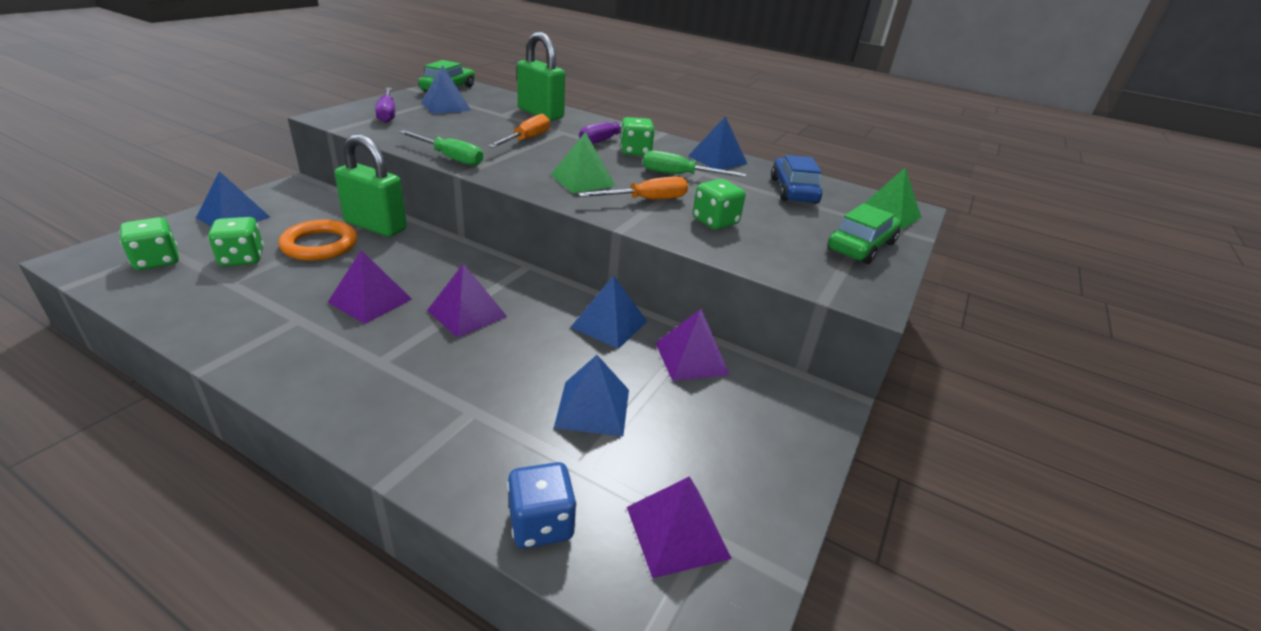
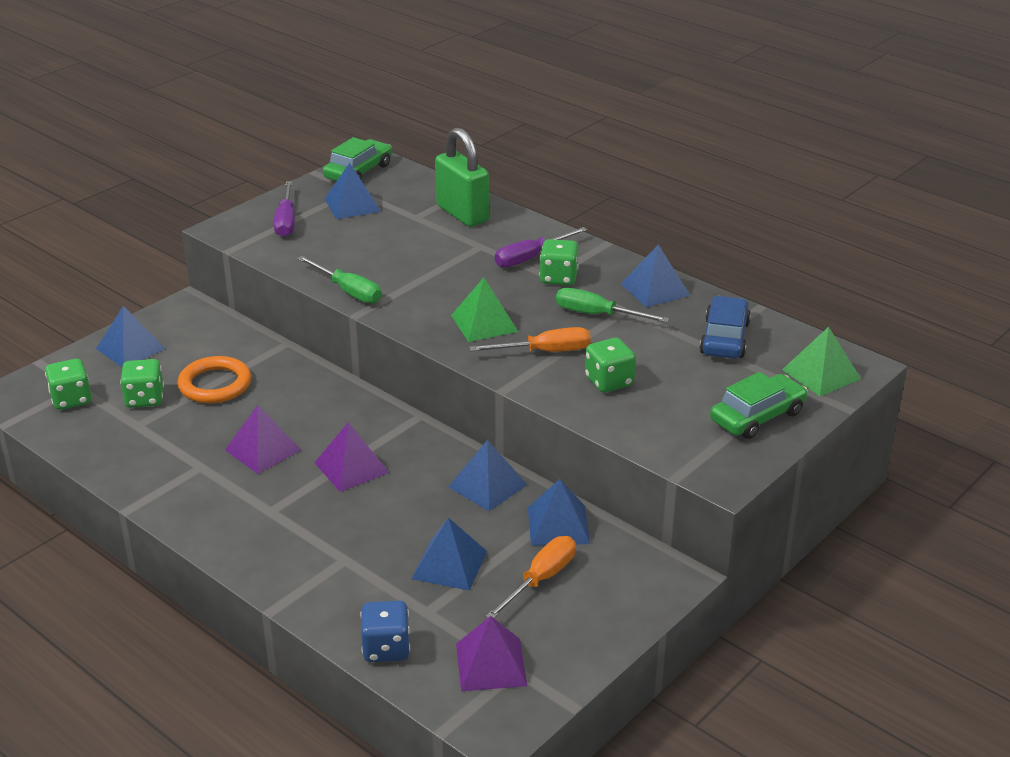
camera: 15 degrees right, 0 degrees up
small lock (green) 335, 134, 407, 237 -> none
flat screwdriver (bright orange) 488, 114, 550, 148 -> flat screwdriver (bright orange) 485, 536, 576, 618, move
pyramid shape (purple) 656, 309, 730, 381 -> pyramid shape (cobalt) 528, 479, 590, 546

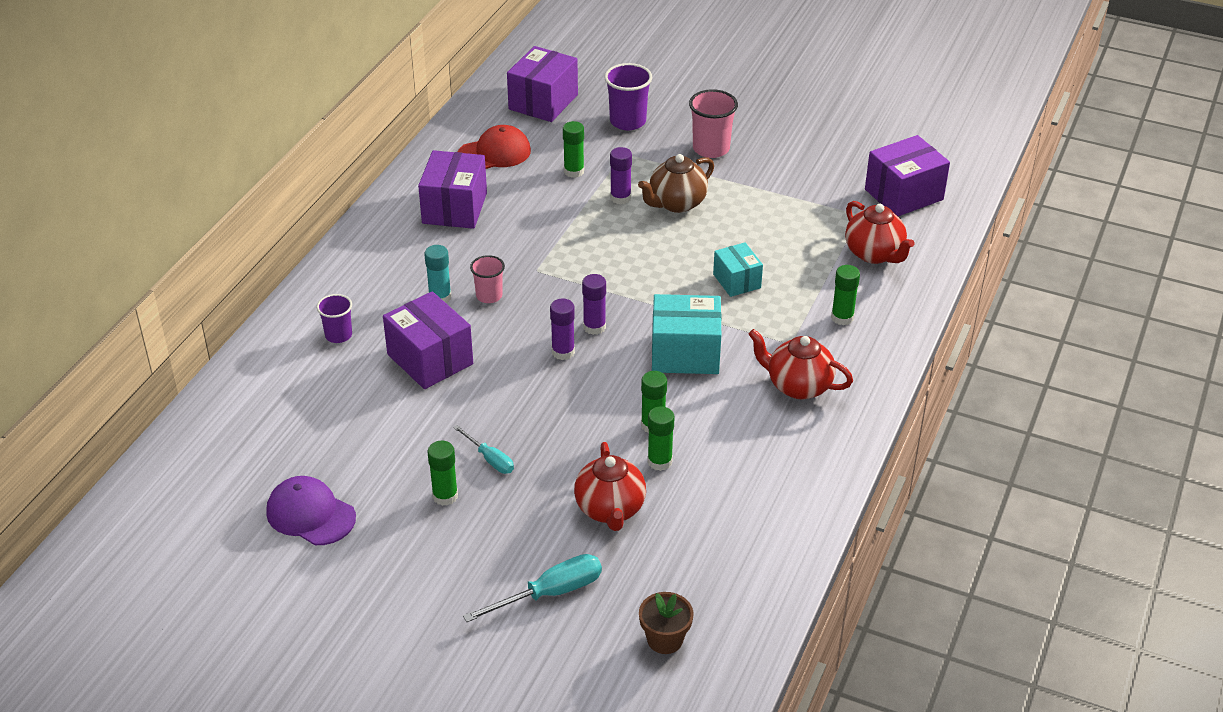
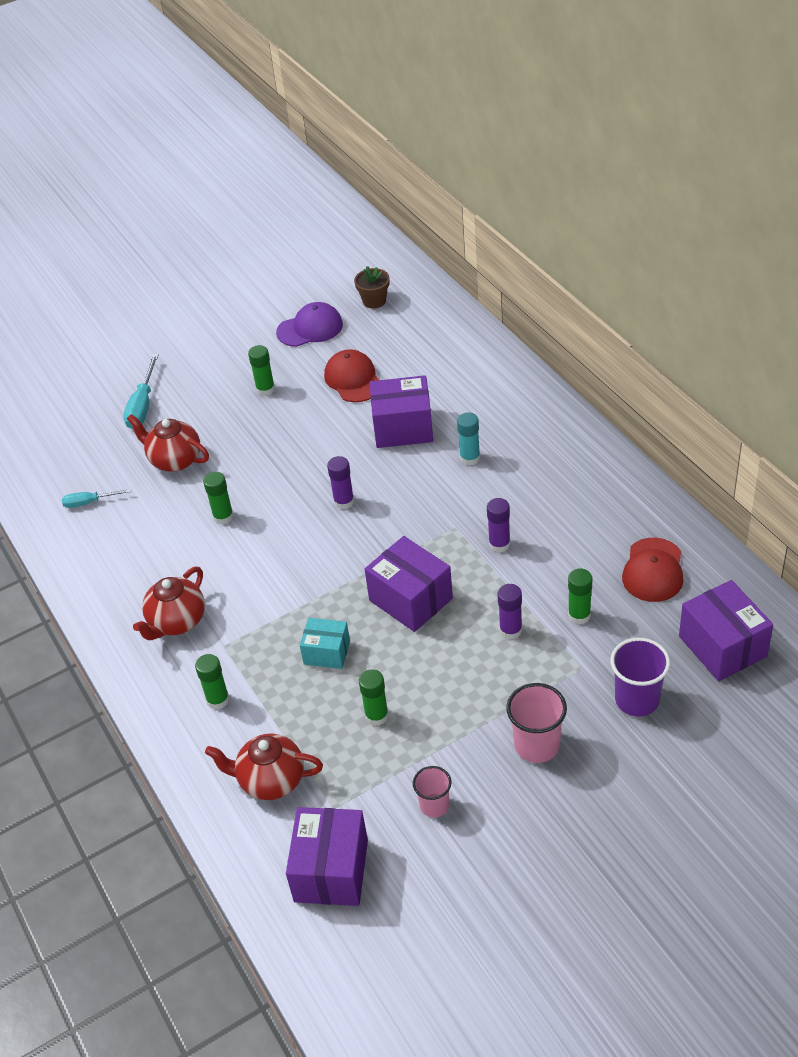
camera: 130 degrees right, 5 degrees up
tumbler (purple) 317, 294, 352, 343 -> none
tea pot (russet) 638, 154, 714, 213 -> none
parcel (aqua) 652, 294, 722, 374 -> none
none -> peaked cap (red) 324, 349, 379, 402
parcel (purple) 418, 150, 487, 229 -> parcel (purple) 365, 536, 453, 632, move
flat screwdriver (aqua) 453, 425, 514, 474 -> flat screwdriver (aqua) 62, 489, 131, 508, move
tumbler (rose-pink) 470, 255, 505, 303 -> tumbler (rose-pink) 413, 766, 452, 818, move
glue (purple) 582, 274, 606, 335 -> glue (purple) 487, 498, 511, 553, move
flower pot (russet) 639, 592, 694, 654 -> flower pot (russet) 354, 266, 390, 309, move
glue (green) 647, 407, 674, 471 -> glue (green) 359, 669, 389, 726, move
tea pot (red) 748, 329, 853, 399 -> tea pot (red) 133, 567, 205, 640, 150 degrees clockwise

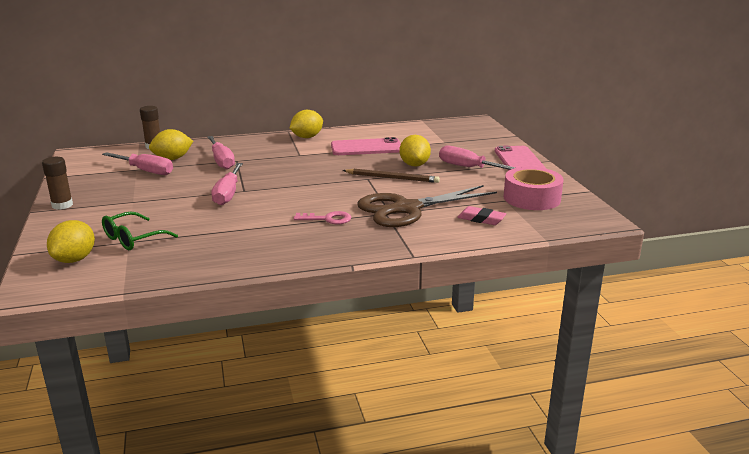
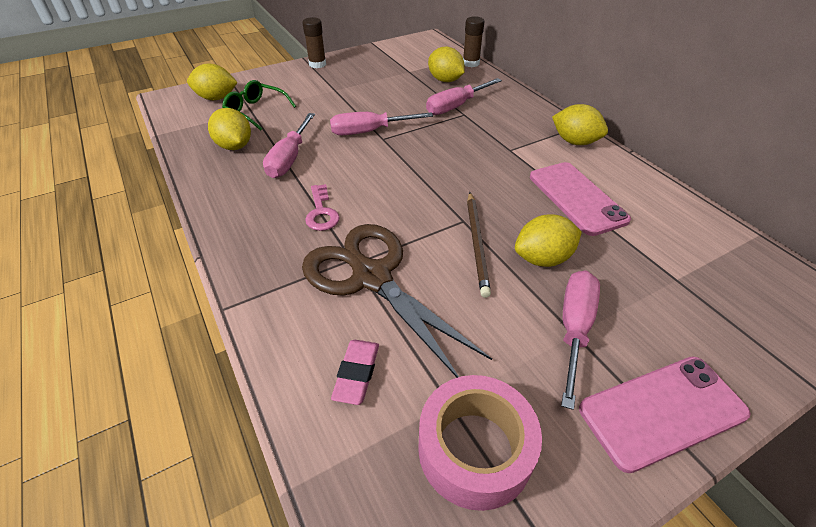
camera: 75 degrees right, 20 degrees up
none -> lemon (yellow) 208, 108, 251, 150
flat screwdriver (rose-pink) 102, 152, 173, 175 -> flat screwdriver (rose-pink) 263, 113, 315, 178, move

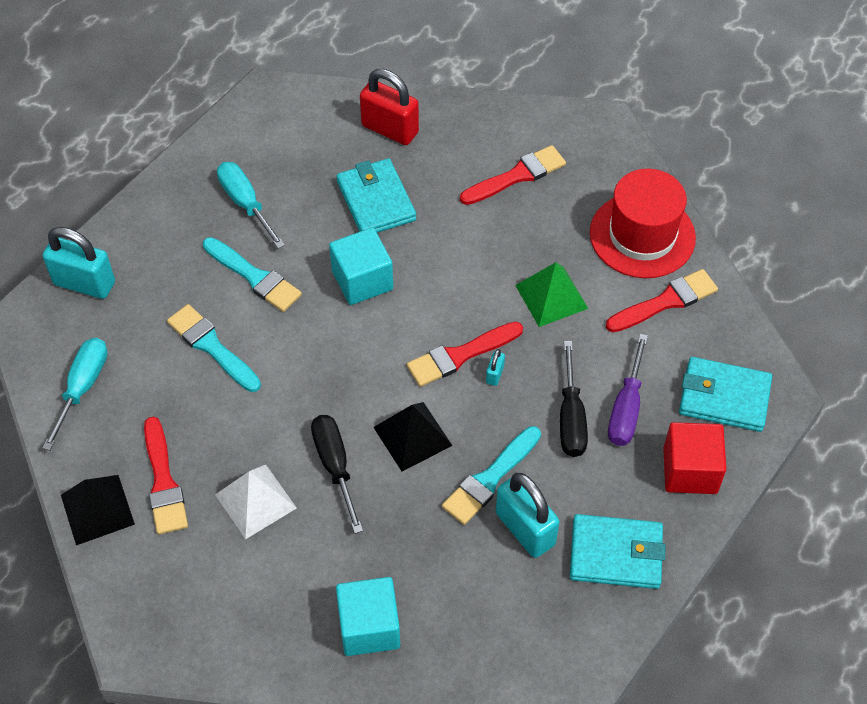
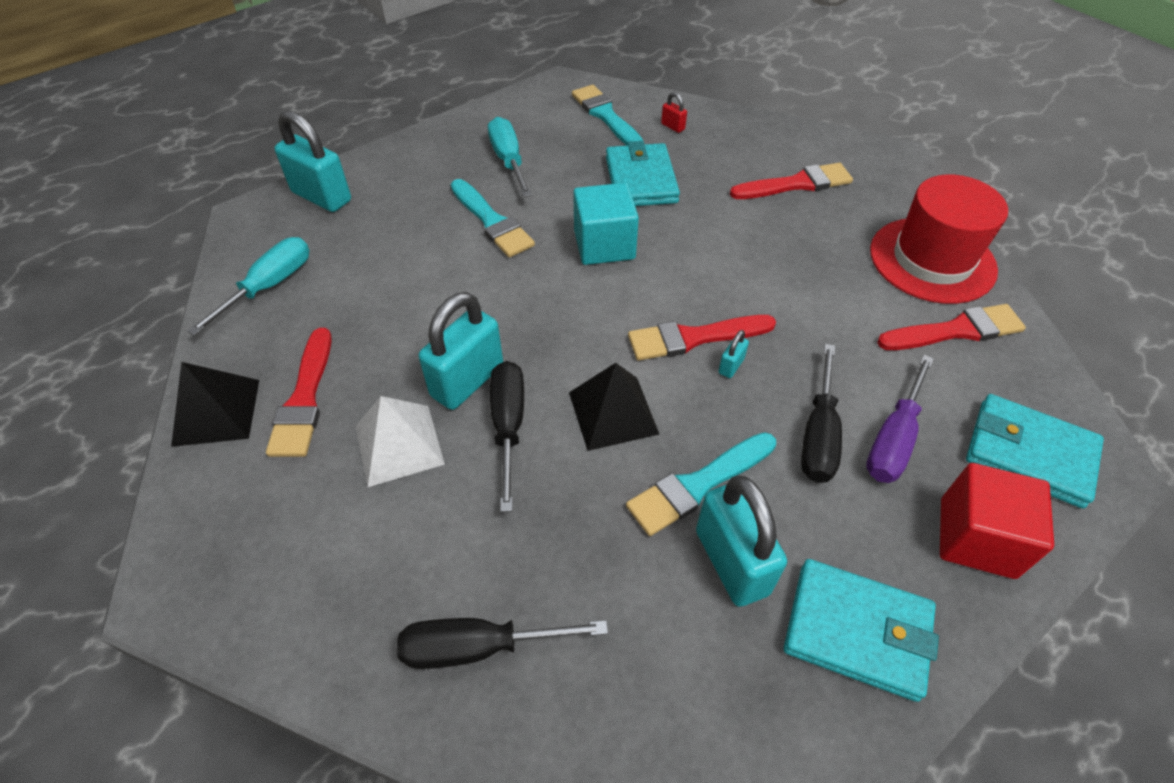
camera: 15 degrees right, 5 degrees down
pyramid shape (green) 515, 262, 589, 327 -> none
none -> small lock (aqua) 418, 292, 503, 410
paint brush (aqua) 167, 304, 261, 392 -> paint brush (aqua) 572, 85, 643, 146, move
solid cube (aqua) 336, 577, 400, 656 -> flat screwdriver (black) 397, 618, 608, 669
small lock (red) 360, 69, 419, 145 -> small lock (red) 661, 92, 687, 133, x0.43

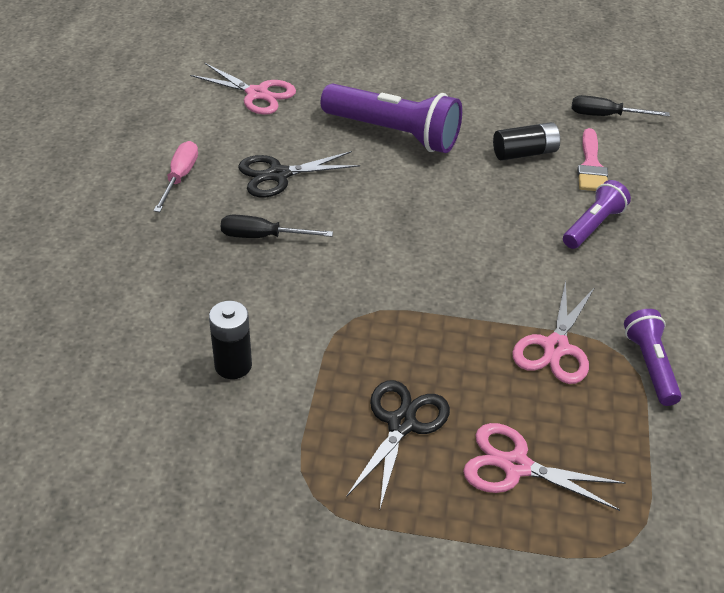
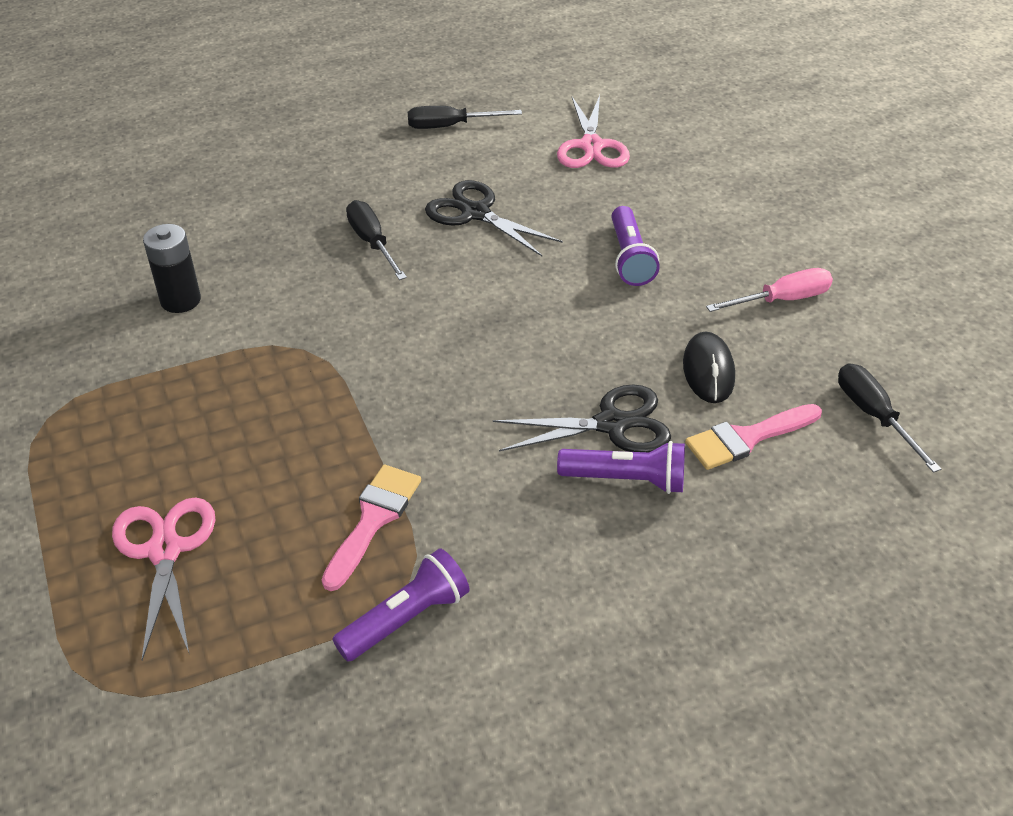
camera: 60 degrees right, 0 degrees up
none -> flat screwdriver (black) 408, 106, 522, 129
flat screwdriver (rose-pink) 154, 141, 198, 212 -> flat screwdriver (rose-pink) 706, 268, 833, 312, move
shears (black) 346, 380, 450, 508 -> shears (black) 493, 384, 671, 452, move
battery (black) 493, 122, 560, 161 -> PC mouse (black) 683, 331, 735, 403
shears (rose-pink) 513, 281, 595, 384 -> paint brush (rose-pink) 322, 465, 421, 591
pocket torch (purple) 321, 84, 462, 153 -> pocket torch (purple) 612, 206, 660, 286, x0.57

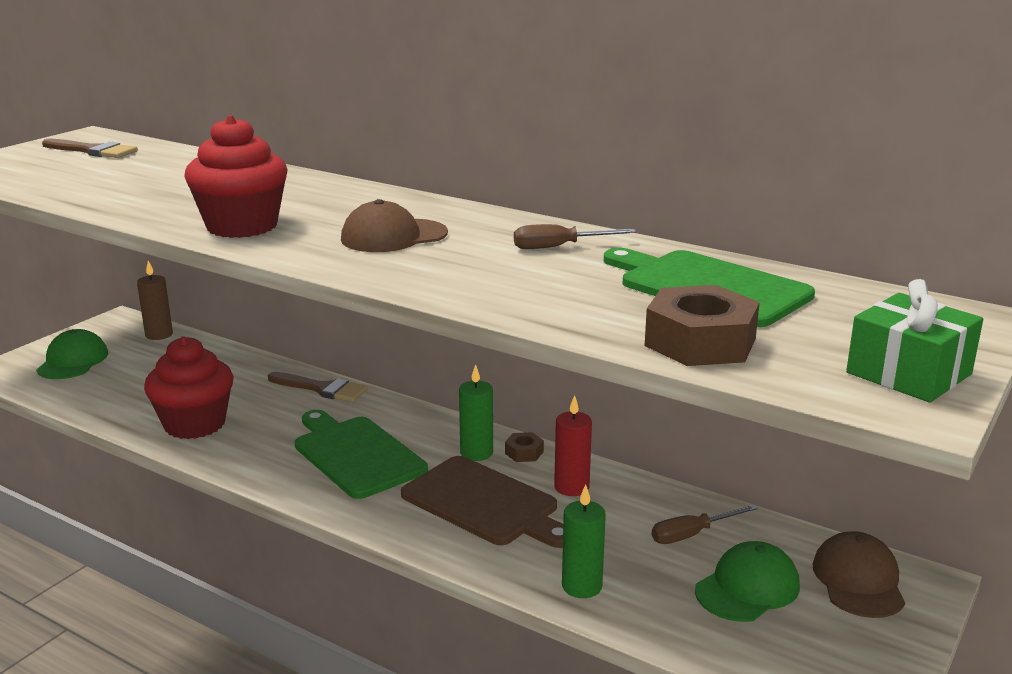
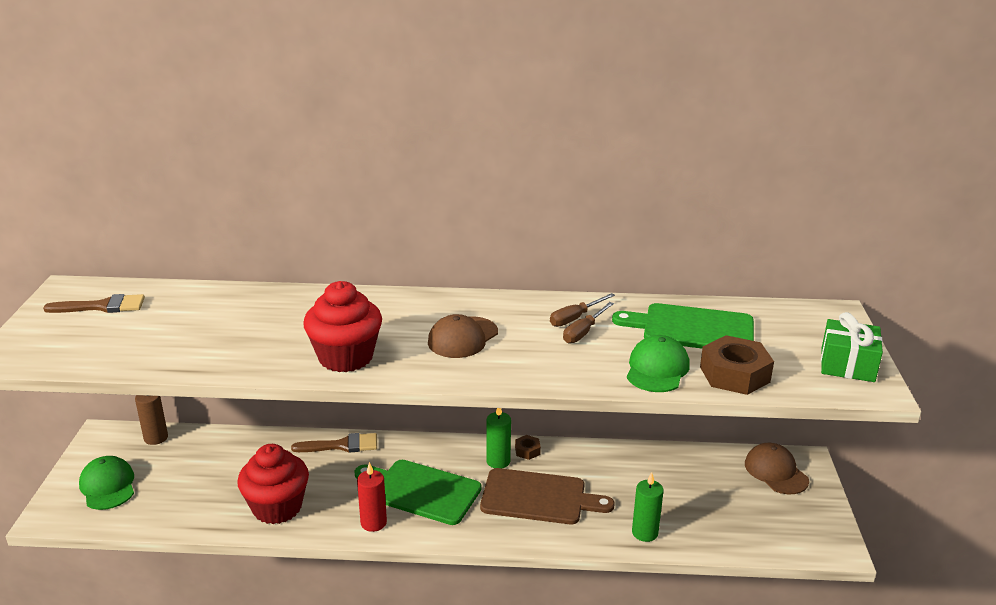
camera: 30 degrees left, 5 degrees up
pillar candle (red) 554, 395, 592, 496 -> pillar candle (red) 357, 462, 387, 532, move
flat screwdriver (russet) 652, 505, 758, 544 -> flat screwdriver (russet) 563, 302, 614, 344, move
peaked cap (green) 695, 541, 800, 622 -> peaked cap (green) 627, 335, 690, 392, move

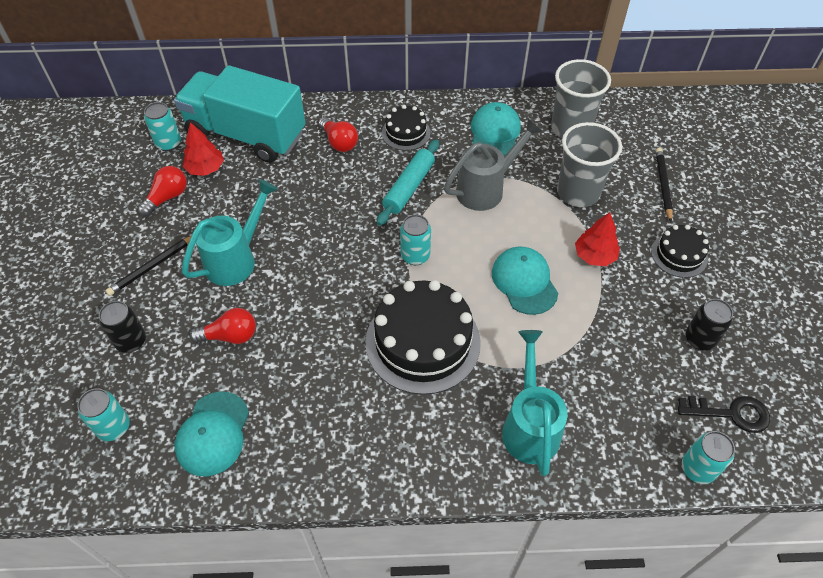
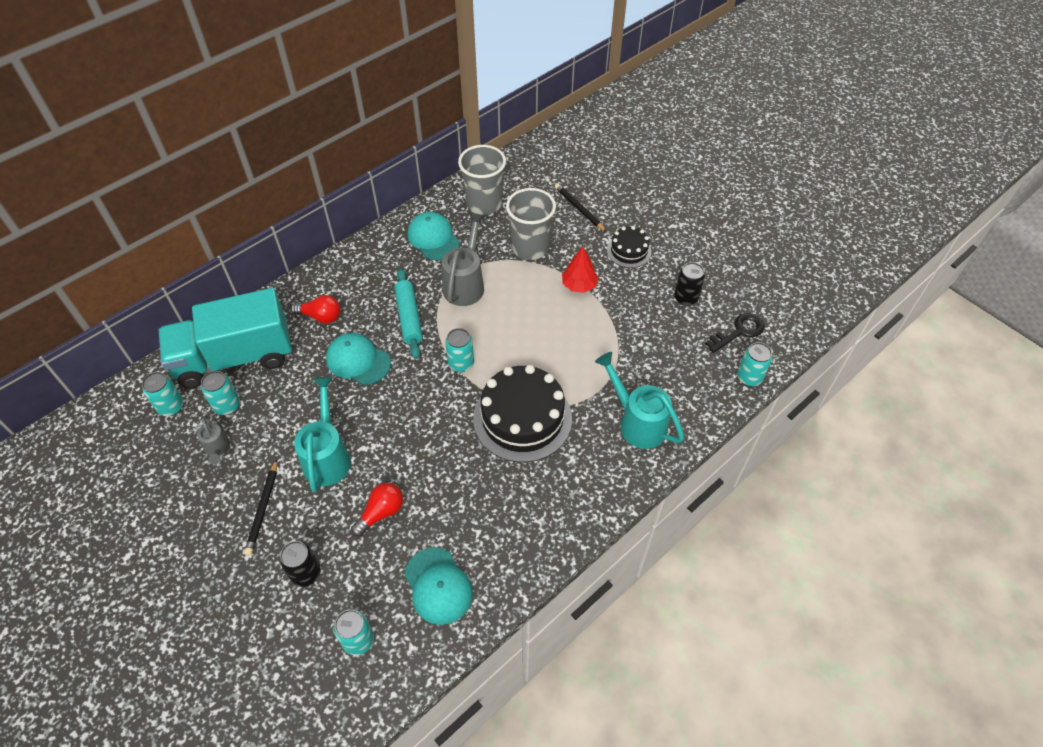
camera: 40 degrees left, 0 degrees up
layer cake (black) 382, 105, 431, 151 -> none
peaked cap (aqua) 492, 247, 558, 315 -> peaked cap (aqua) 326, 333, 391, 385, move
light bulb (red) 138, 166, 187, 216 -> sprinkling can (ash-grey) 197, 415, 230, 464
fir tree (red) 183, 122, 224, 176 -> tin (aqua) 201, 371, 240, 415

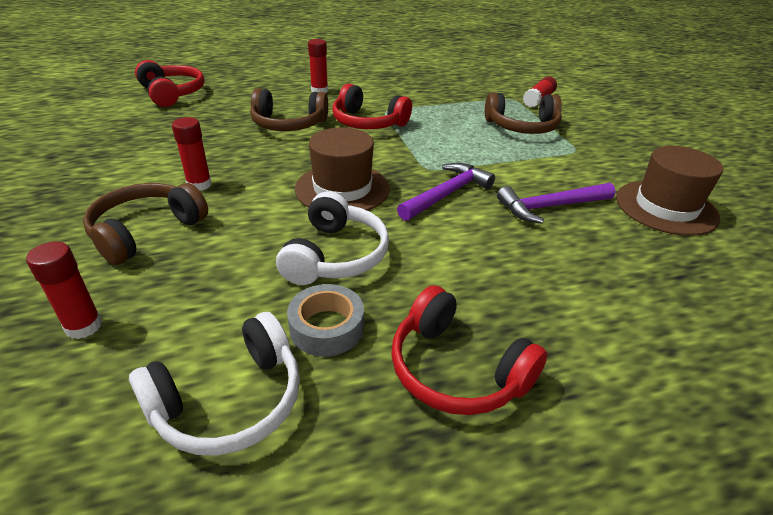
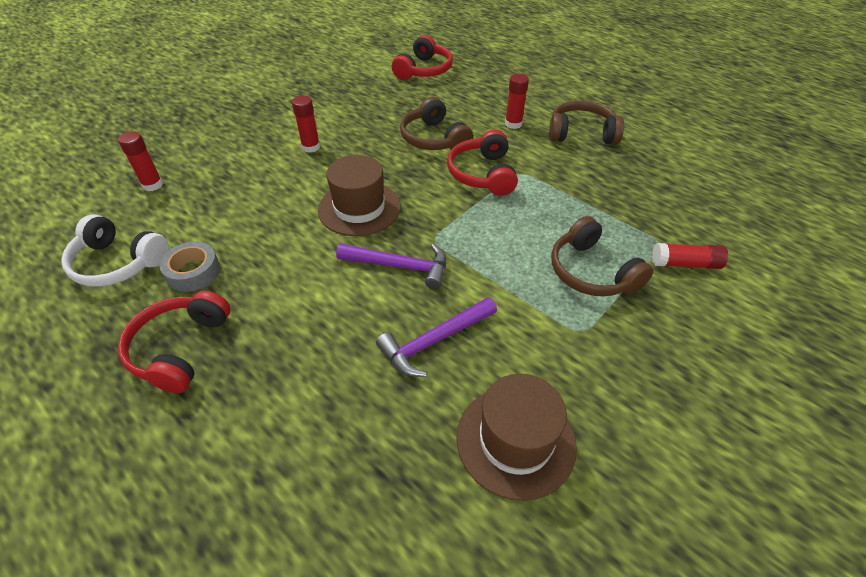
camera: 60 degrees right, 10 degrees up
headphones (pure white) 276, 191, 389, 285 -> none
headphones (russet) 83, 183, 208, 265 -> headphones (russet) 549, 101, 624, 145, move
hammer (purple) 497, 183, 616, 224 -> hammer (purple) 376, 297, 497, 377, 75 degrees counterclockwise

